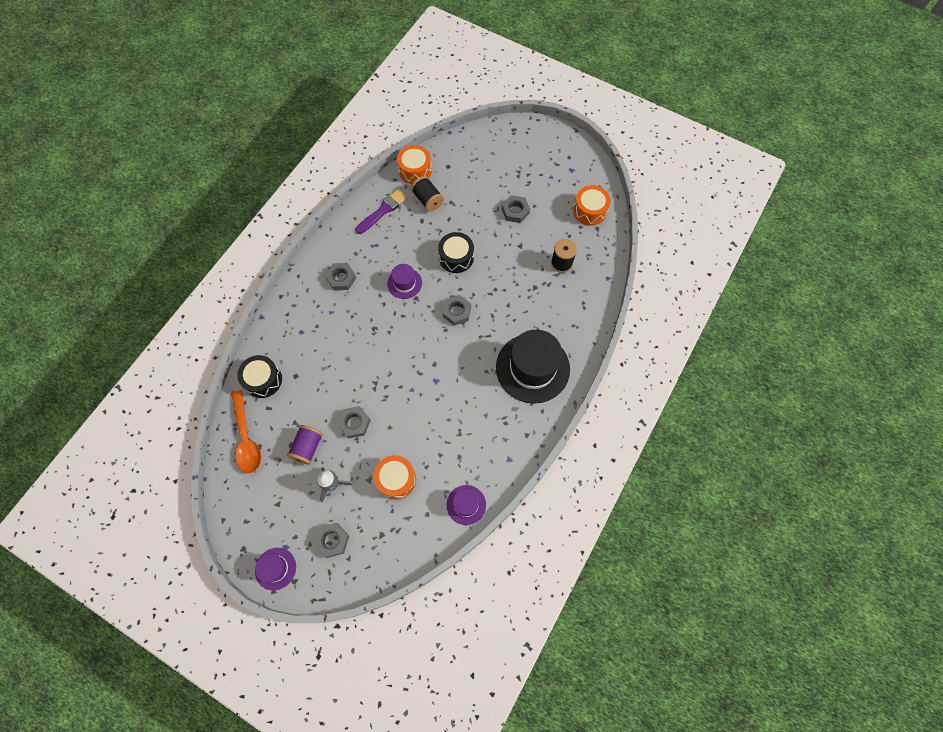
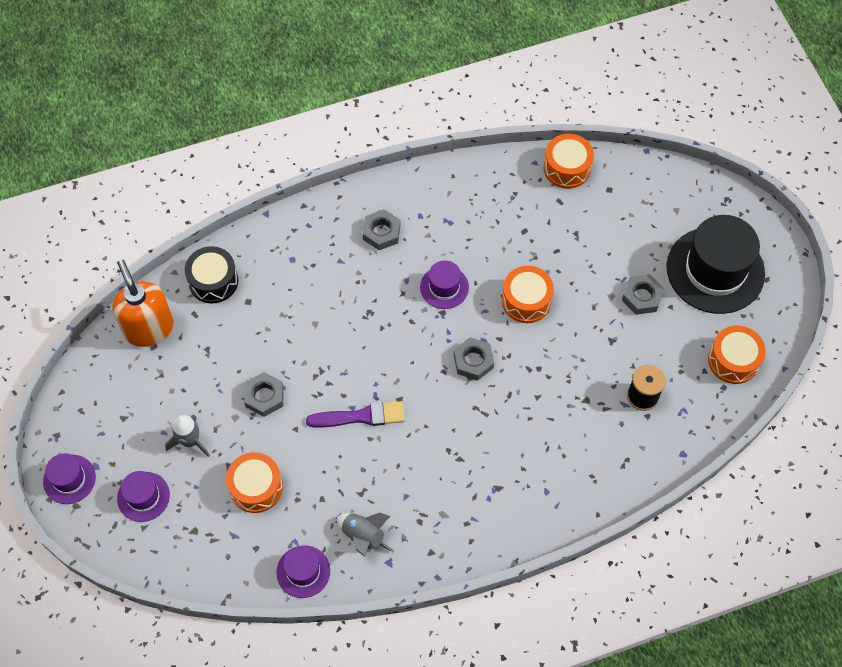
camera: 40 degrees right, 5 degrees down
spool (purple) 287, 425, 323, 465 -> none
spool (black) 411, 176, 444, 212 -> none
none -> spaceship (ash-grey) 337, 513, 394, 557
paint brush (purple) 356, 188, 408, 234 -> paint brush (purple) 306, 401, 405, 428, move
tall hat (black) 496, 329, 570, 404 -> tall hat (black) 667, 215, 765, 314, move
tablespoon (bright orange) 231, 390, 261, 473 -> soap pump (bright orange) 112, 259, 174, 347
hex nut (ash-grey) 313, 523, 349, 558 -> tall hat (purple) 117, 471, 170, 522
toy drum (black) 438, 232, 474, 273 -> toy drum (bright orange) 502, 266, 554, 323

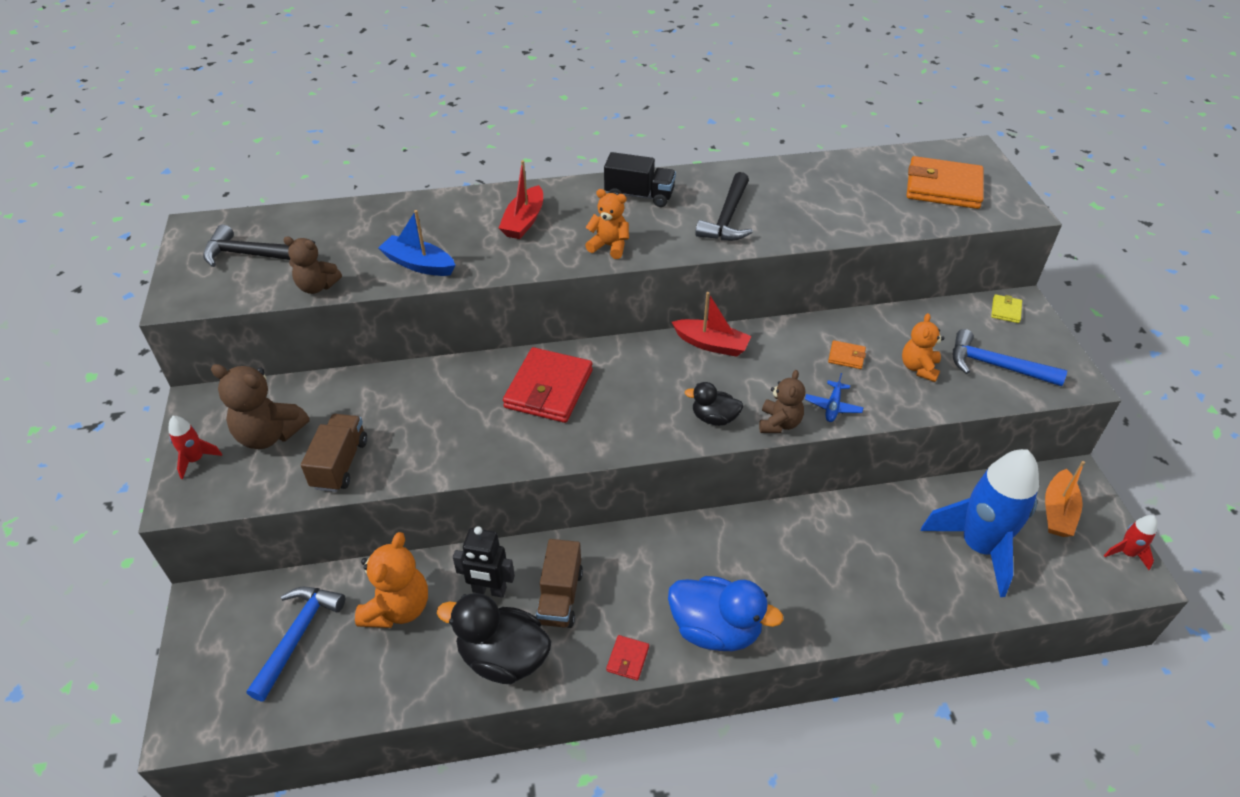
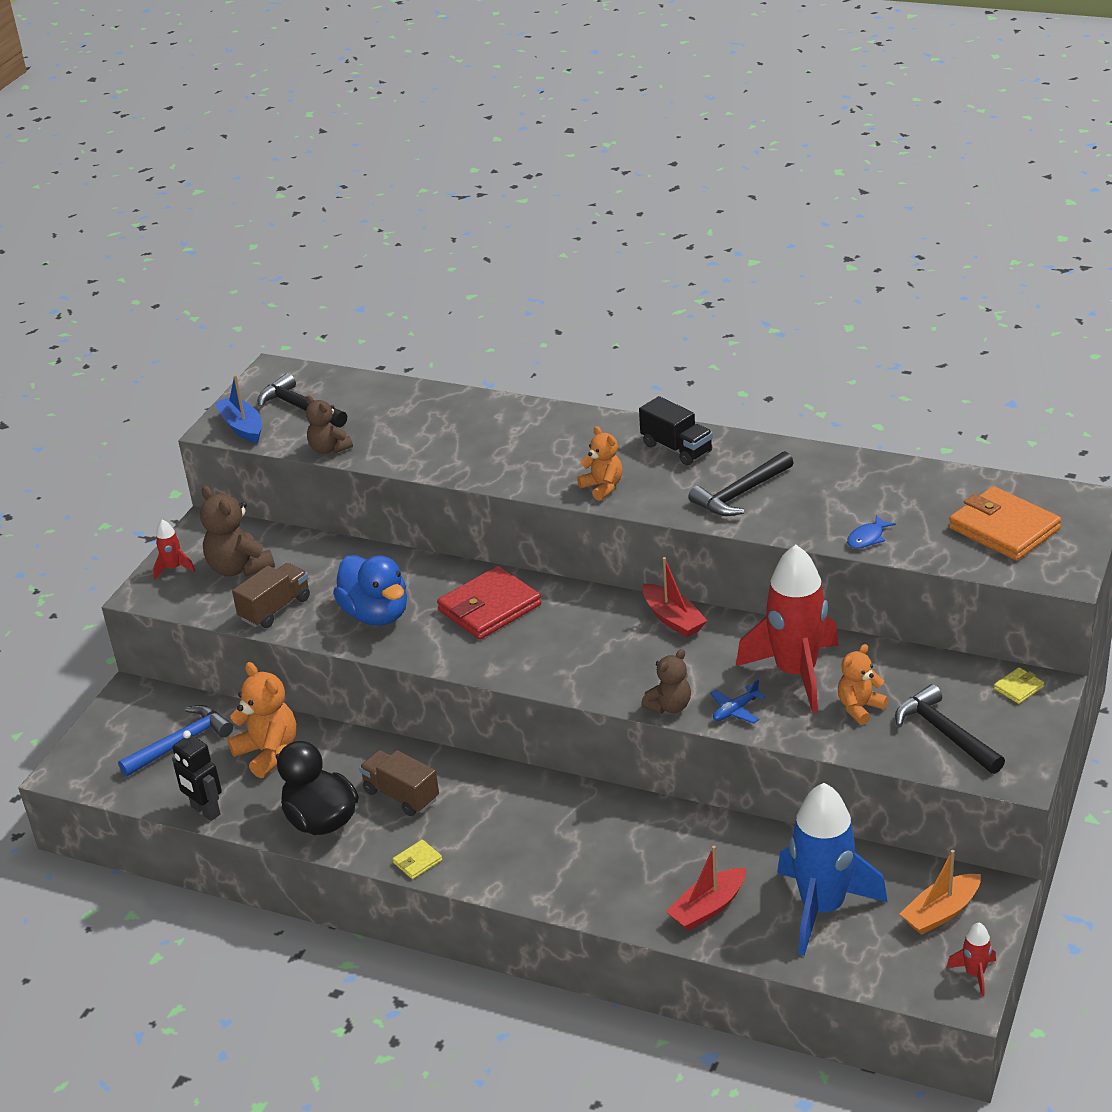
camera: 35 degrees right, 10 degrees down
toy duck (black) 685, 382, 743, 426 -> none
none -> fish (cobalt) 847, 515, 896, 549
boat (cobalt) 378, 210, 455, 276 -> boat (cobalt) 215, 375, 262, 444, move
robot figure (black) 453, 526, 515, 598 -> robot figure (black) 172, 730, 222, 821, move
boat (red) 499, 160, 543, 239 -> boat (red) 666, 846, 746, 931, move
toy duck (cobalt) 668, 576, 783, 651 -> toy duck (cobalt) 333, 555, 407, 626, move
card wallet (bright orange) 828, 340, 866, 369 -> spaceship (red) 736, 545, 839, 713
card wallet (red) 606, 635, 649, 680 -> card wallet (yellow) 393, 840, 442, 879
hammer (cobalt) 953, 329, 1067, 386 -> hammer (black) 895, 684, 1005, 774
stuffed bear (bright orange) 355, 532, 428, 628 -> stuffed bear (bright orange) 227, 662, 297, 778, 90 degrees counterclockwise
toy truck (russet) 535, 539, 583, 628 -> toy truck (russet) 359, 750, 439, 816, 90 degrees clockwise

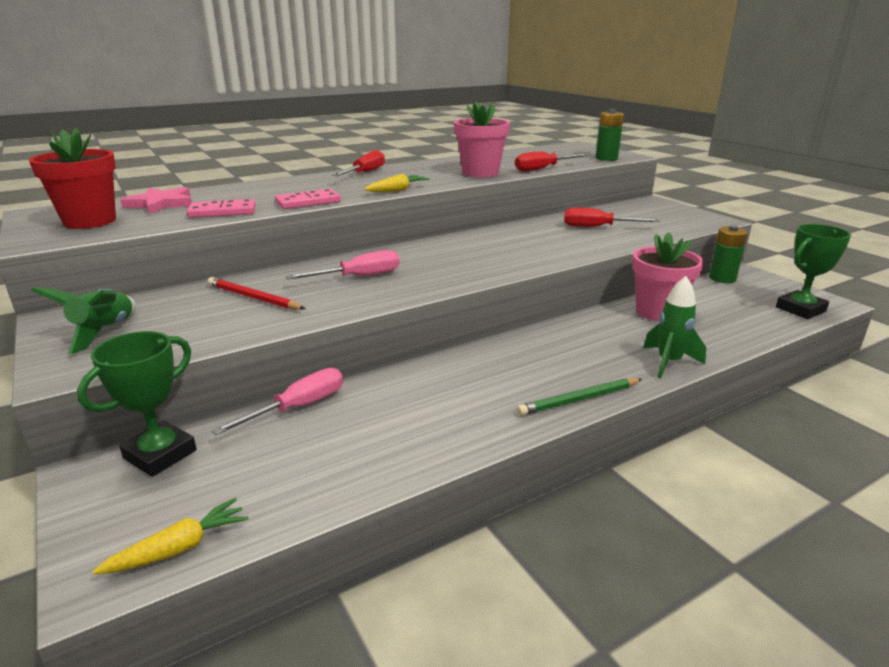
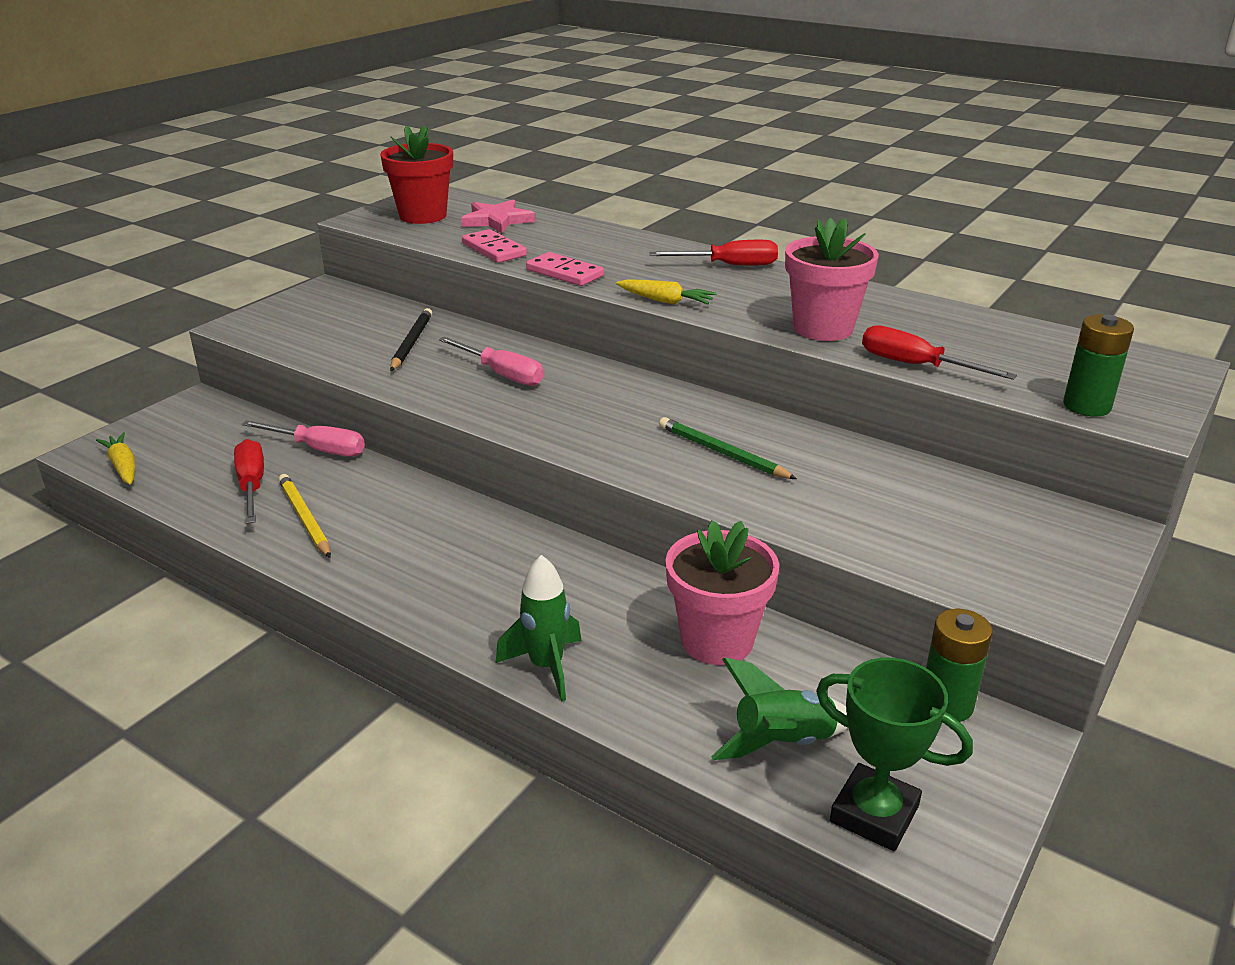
camera: 65 degrees right, 5 degrees up
award cup (green) 77, 331, 197, 477 -> none
none -> pencil (yellow) 278, 474, 331, 558
spaceship (green) 31, 287, 136, 355 -> spaceship (green) 711, 657, 848, 760, move
pencil (green) 517, 378, 642, 416 -> pencil (green) 659, 417, 797, 479, move
flat screwdriver (red) 564, 208, 659, 227 -> flat screwdriver (red) 234, 439, 264, 524, move
pencil (red) 208, 277, 305, 310 -> pencil (black) 390, 308, 432, 371
root vegetable (yellow) 92, 498, 248, 574 -> root vegetable (yellow) 96, 432, 135, 484, 150 degrees counterclockwise

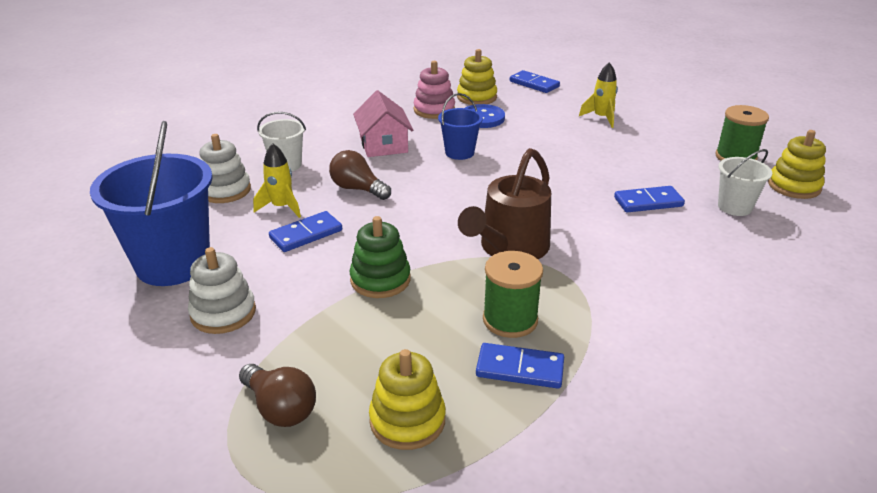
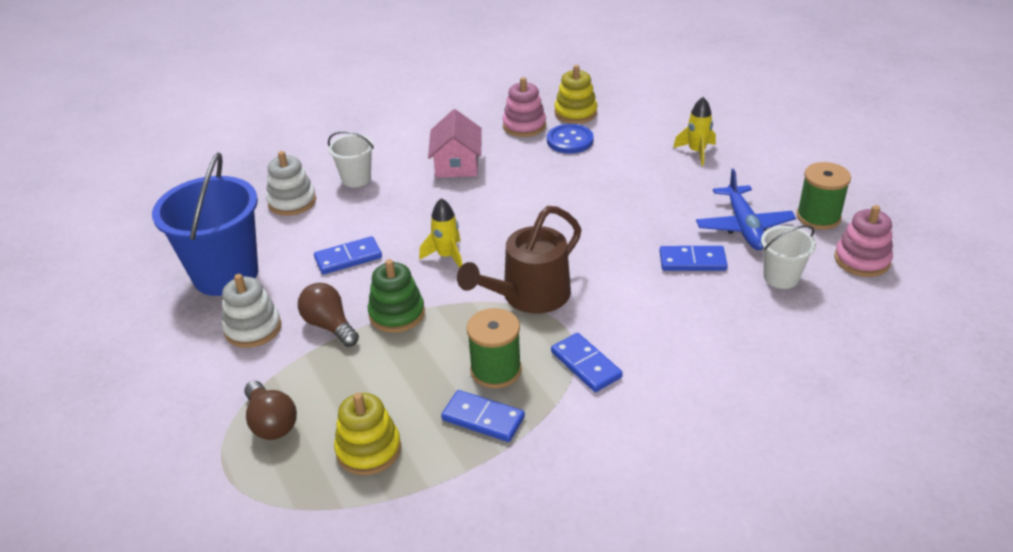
camera: 15 degrees right, 5 degrees up
bucket (cobalt) 438, 93, 483, 160 -> none
none -> toy plane (cobalt) 696, 169, 796, 250
spaceship (yellow) 253, 143, 301, 218 -> spaceship (yellow) 419, 198, 463, 268, move
light bulb (russet) 329, 150, 391, 200 -> light bulb (russet) 298, 283, 359, 347, move
domino piece (cobalt) 510, 70, 560, 93 -> domino piece (cobalt) 551, 333, 623, 392, move
stacking rings (yellow) 768, 130, 826, 199 -> stacking rings (rose-pink) 834, 205, 893, 277

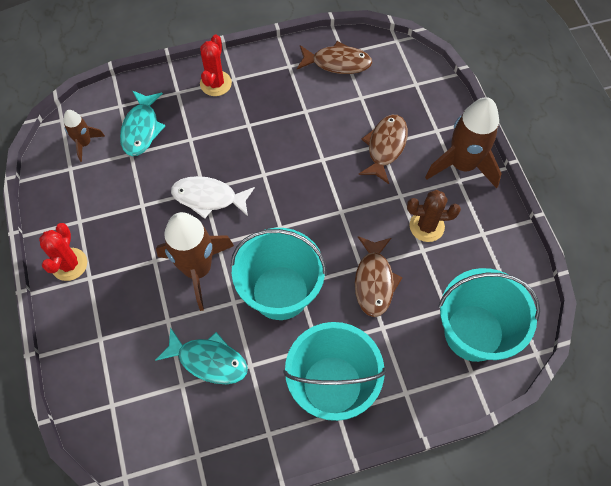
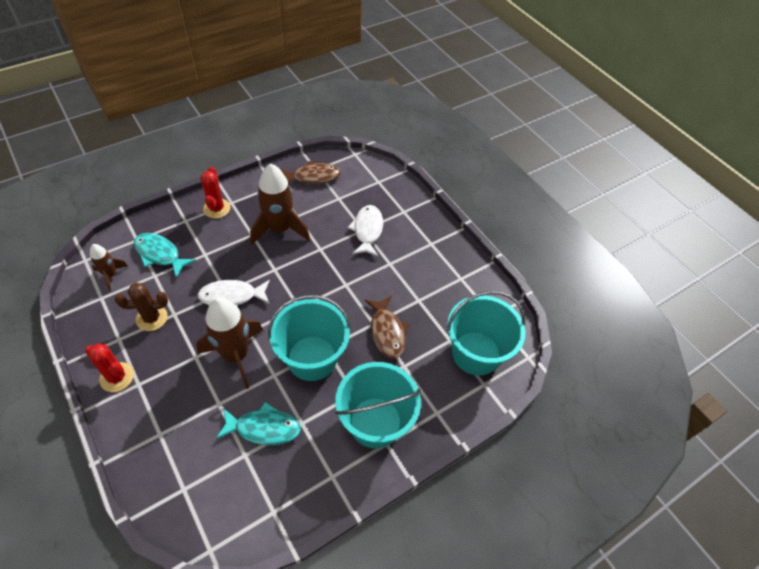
camera: 20 degrees left, 10 degrees down
saguaro cactus (russet) 407, 190, 461, 242 -> saguaro cactus (russet) 114, 283, 168, 331, move
spaceship (russet) 425, 97, 502, 188 -> spaceship (russet) 250, 163, 310, 245, move
fish (russet) 358, 115, 408, 184 -> fish (pure white) 347, 205, 383, 257
saguaro cactus (red) 39, 223, 87, 281 -> saguaro cactus (red) 85, 343, 134, 392, 45 degrees counterclockwise
fish (aqua) 120, 91, 165, 156 -> fish (aqua) 134, 233, 196, 278, 135 degrees clockwise

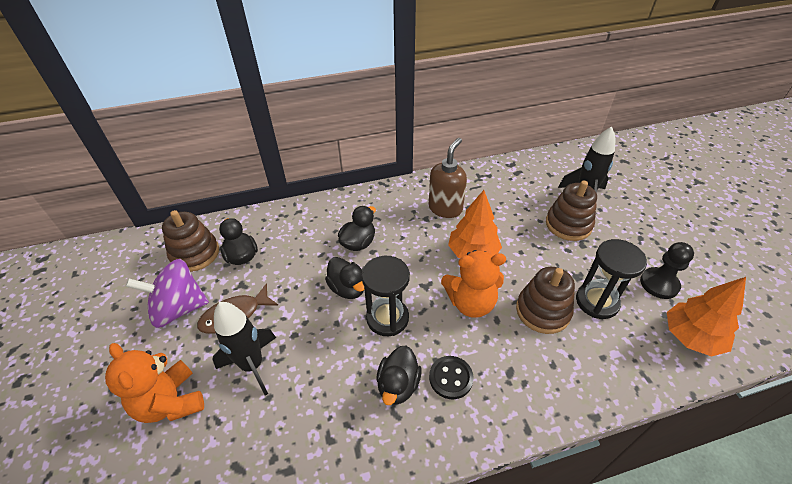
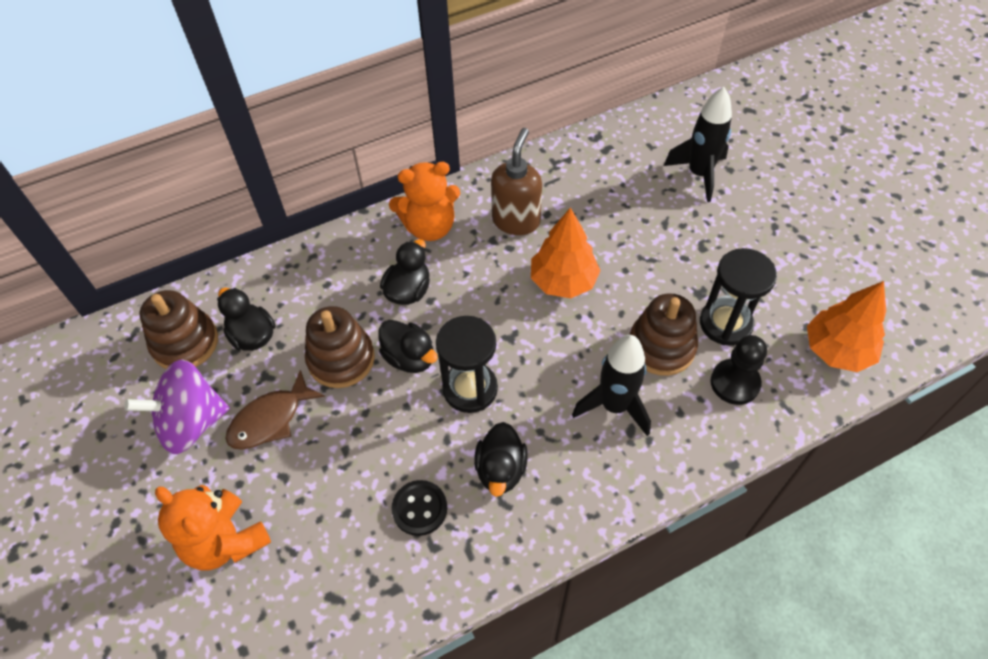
camera: 10 degrees left, 10 degrees up
spaceship (black) 212, 302, 276, 396 -> spaceship (black) 572, 335, 651, 436, move
shirt button (black) 429, 356, 474, 399 -> shirt button (black) 391, 480, 447, 536, move
stuffed bear (bright orange) 441, 250, 506, 318 -> stuffed bear (bright orange) 389, 162, 460, 241, move
stacking rings (russet) 546, 181, 597, 241 -> stacking rings (russet) 305, 306, 375, 388, move
chess pawn (black) 640, 242, 694, 299 -> chess pawn (black) 711, 335, 767, 405, move

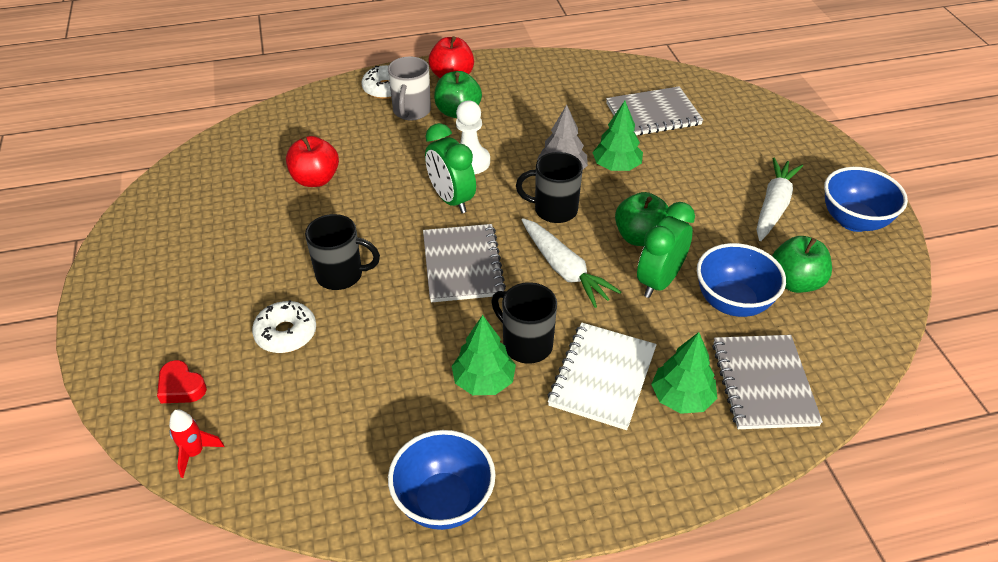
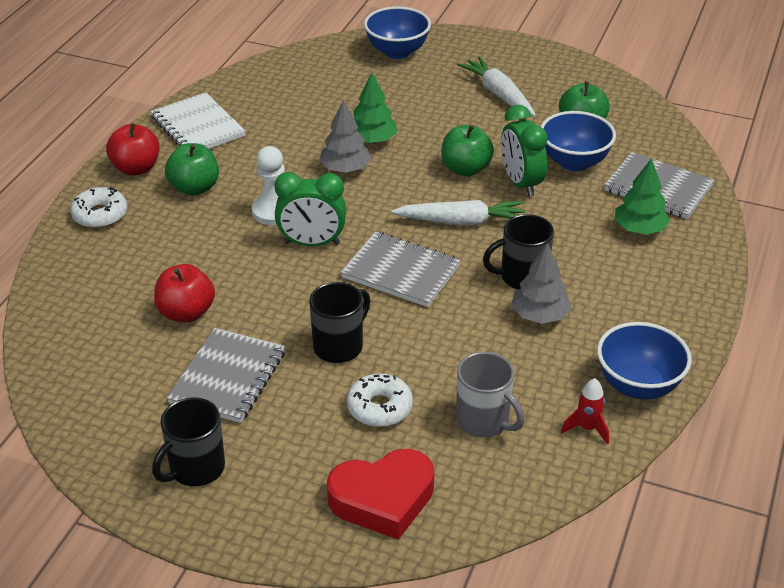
camera: 55 degrees left, 5 degrees down
spaceship (red) 169, 409, 224, 478 -> spaceship (red) 561, 378, 609, 444, move
mug (ash-grey) 388, 57, 431, 120 -> mug (ash-grey) 456, 352, 525, 438, move
mug (black) 516, 152, 583, 223 -> mug (black) 152, 397, 225, 487, move
notebook (pure white) 548, 323, 657, 430 -> notebook (pure white) 150, 92, 246, 149, move
notebook (ash-grey) 606, 86, 703, 135 -> notebook (ash-grey) 167, 328, 285, 423, move
bowl (cobalt) 824, 167, 908, 232 -> bowl (cobalt) 364, 6, 431, 59, move
fir tree (green) 452, 315, 516, 395 -> fir tree (ash-grey) 511, 243, 572, 324
heart (red) 157, 360, 207, 403 -> heart (red) 327, 449, 434, 540, x1.93

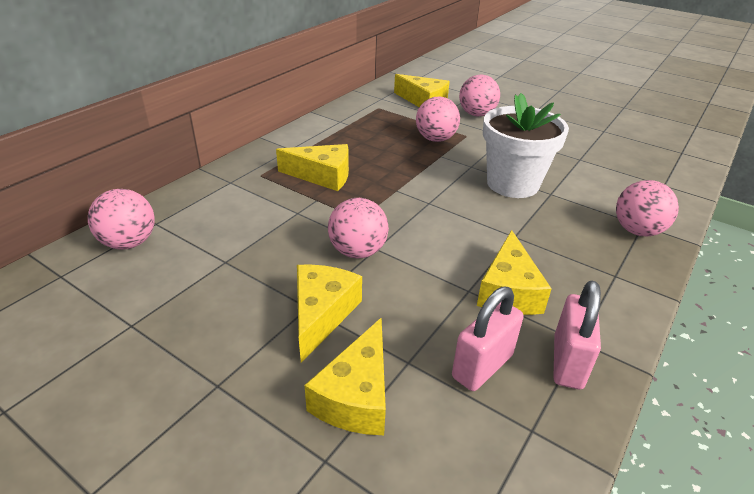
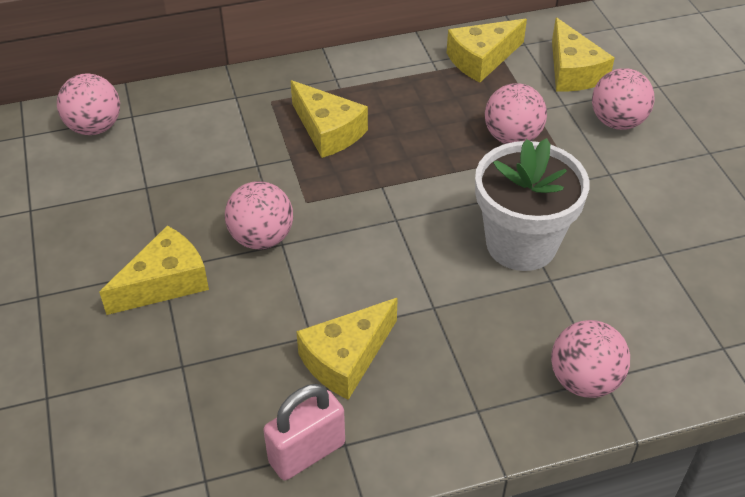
camera: 40 degrees right, 10 degrees up
small lock (rose-pink) 452, 287, 524, 391 -> none
cheese (yellow) 304, 317, 386, 435 -> cheese (yellow) 447, 19, 527, 82, move

